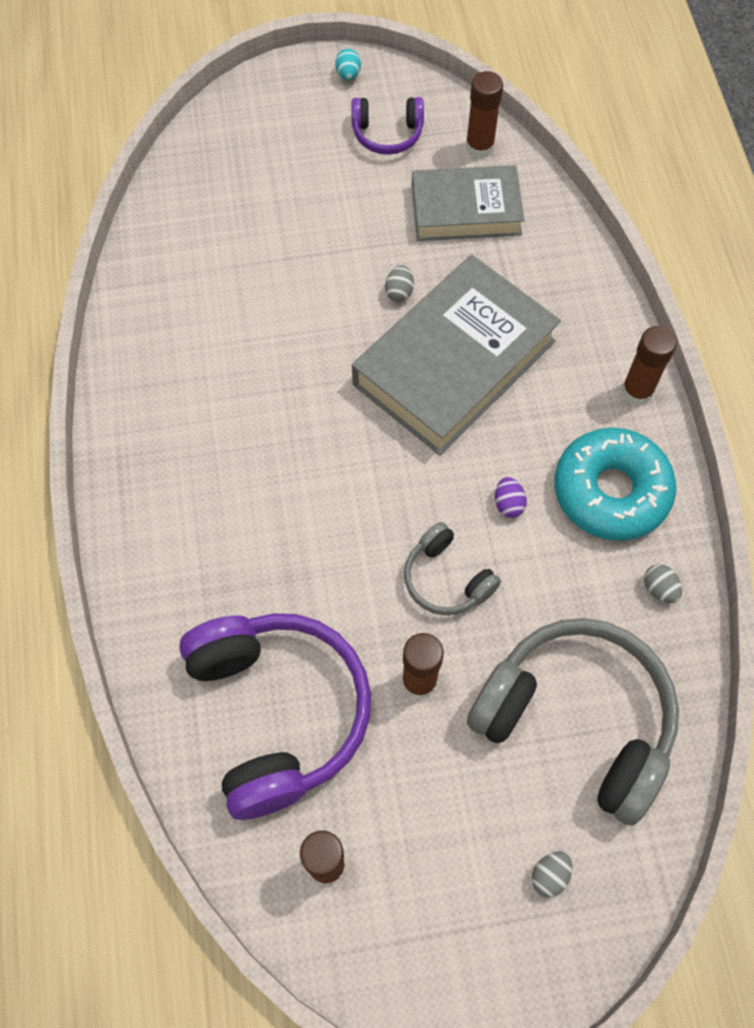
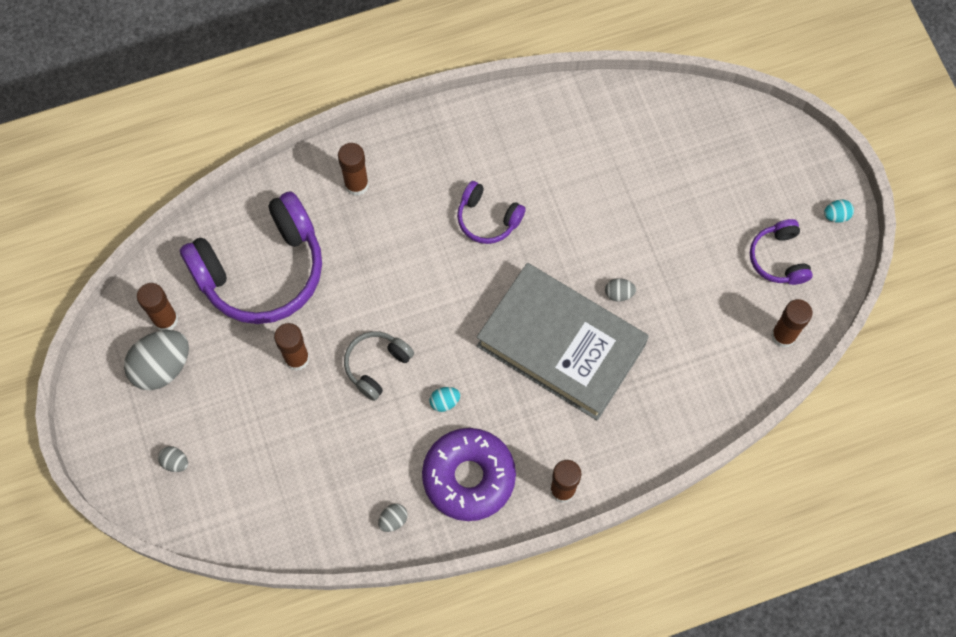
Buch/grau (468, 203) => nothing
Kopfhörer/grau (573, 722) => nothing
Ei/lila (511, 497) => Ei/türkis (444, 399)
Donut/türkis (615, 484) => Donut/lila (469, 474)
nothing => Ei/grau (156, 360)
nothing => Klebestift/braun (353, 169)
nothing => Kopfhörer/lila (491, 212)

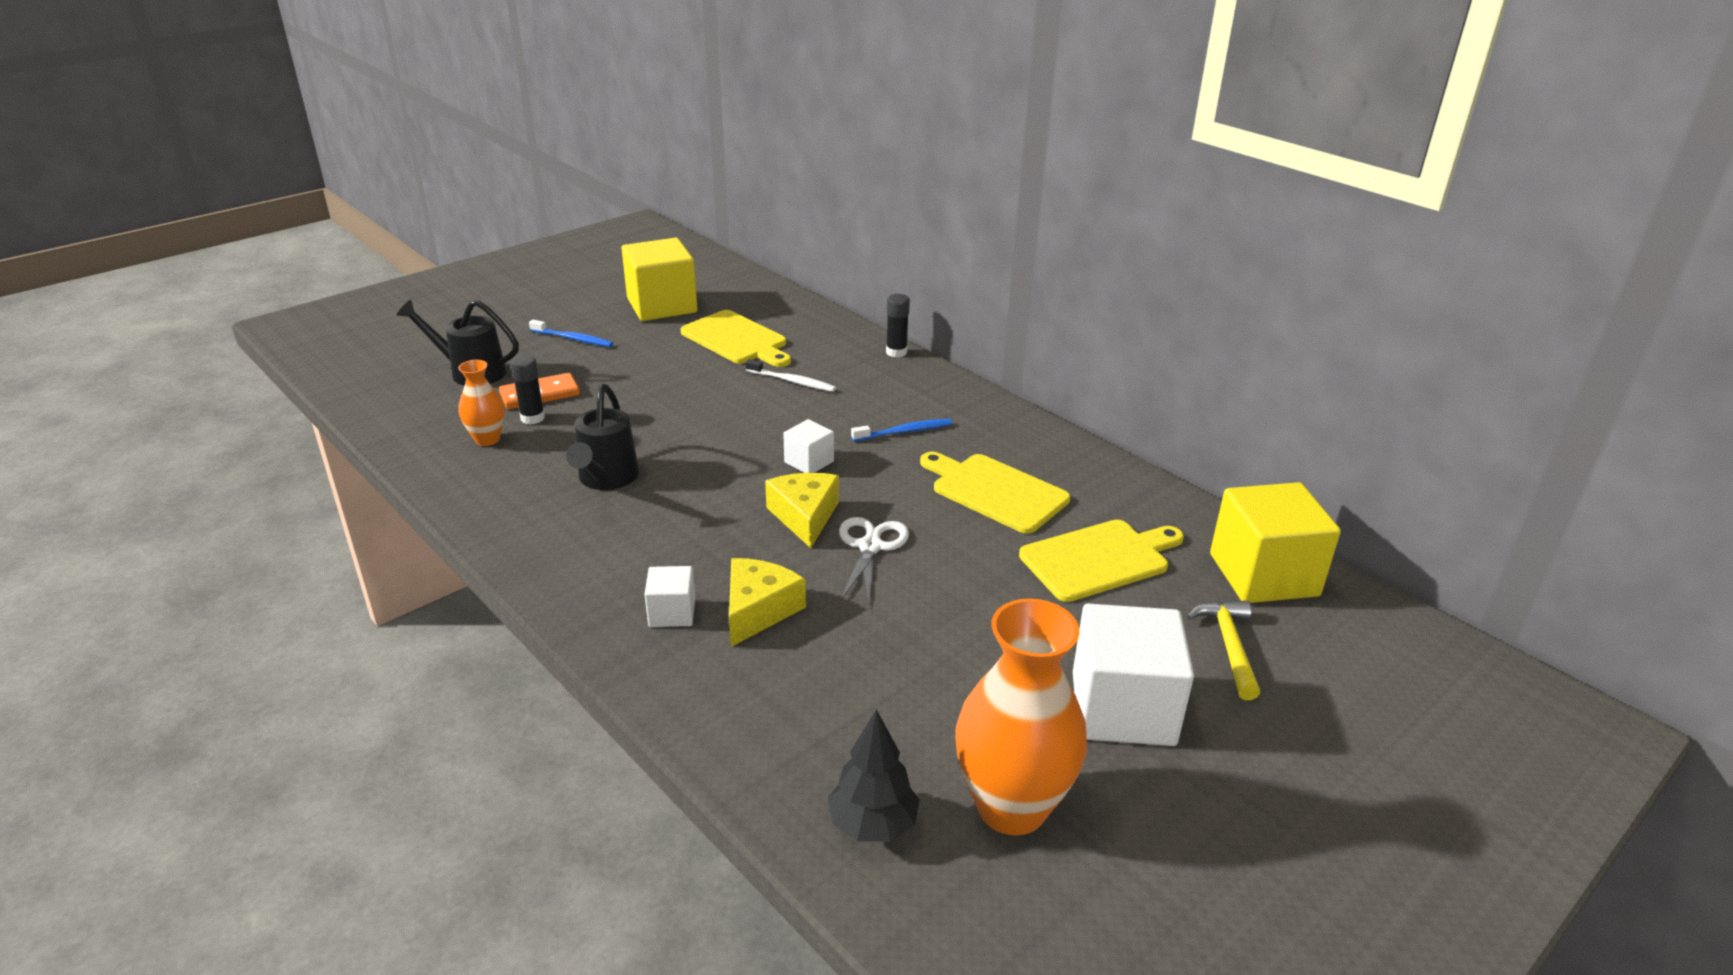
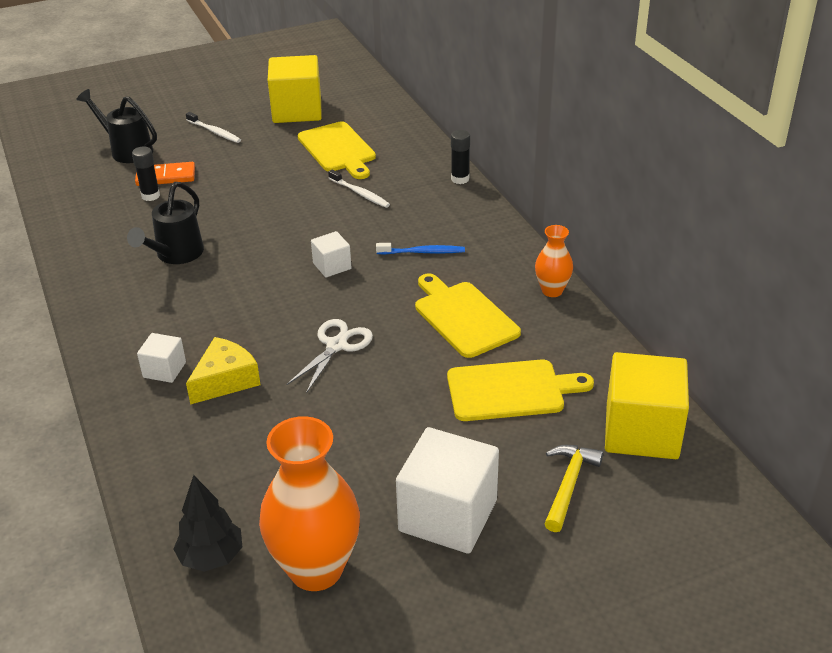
Vase/orange (481, 403) => Vase/orange (554, 261), moved
Zahnbürste/blau (571, 333) => Zahnbürste/weiß (213, 127)
Käse/gelb (802, 510) => nothing

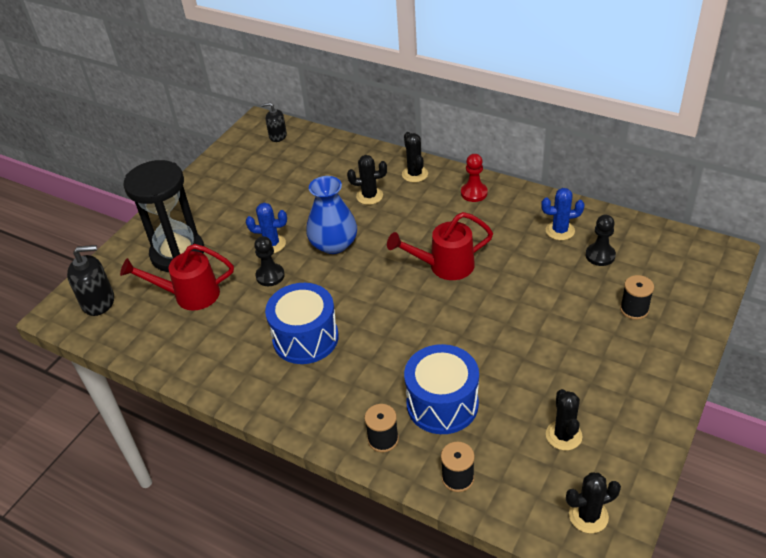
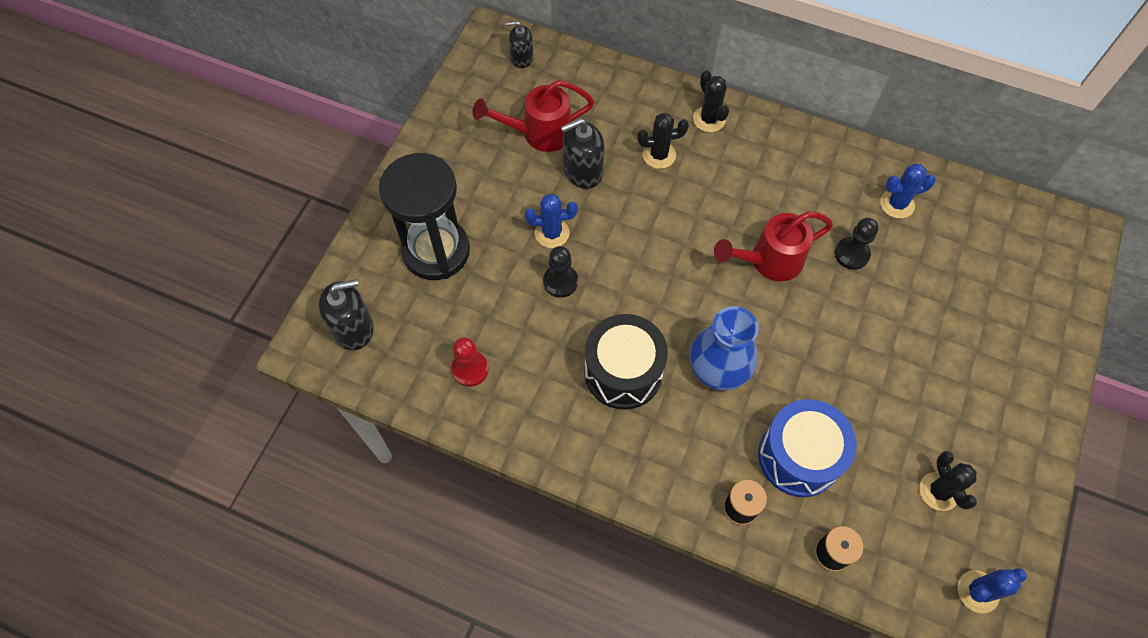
Gießkanne/rot (177, 277) => Gießkanne/rot (533, 116), moved
Trommel/blau (302, 323) => Trommel/schwarz (626, 362)
Vase/blau (331, 215) => Vase/blau (723, 348), moved
Bauer/rot (474, 178) => Bauer/rot (470, 362), moved
Kaktus/schwarz (593, 502) => Kaktus/blau (992, 590)
Bauer/schwarz (601, 240) => Bauer/schwarz (857, 244), moved
Garnrolle/schwarz (637, 297) => nothing
nothing => Seifenspender/schwarz (583, 153)

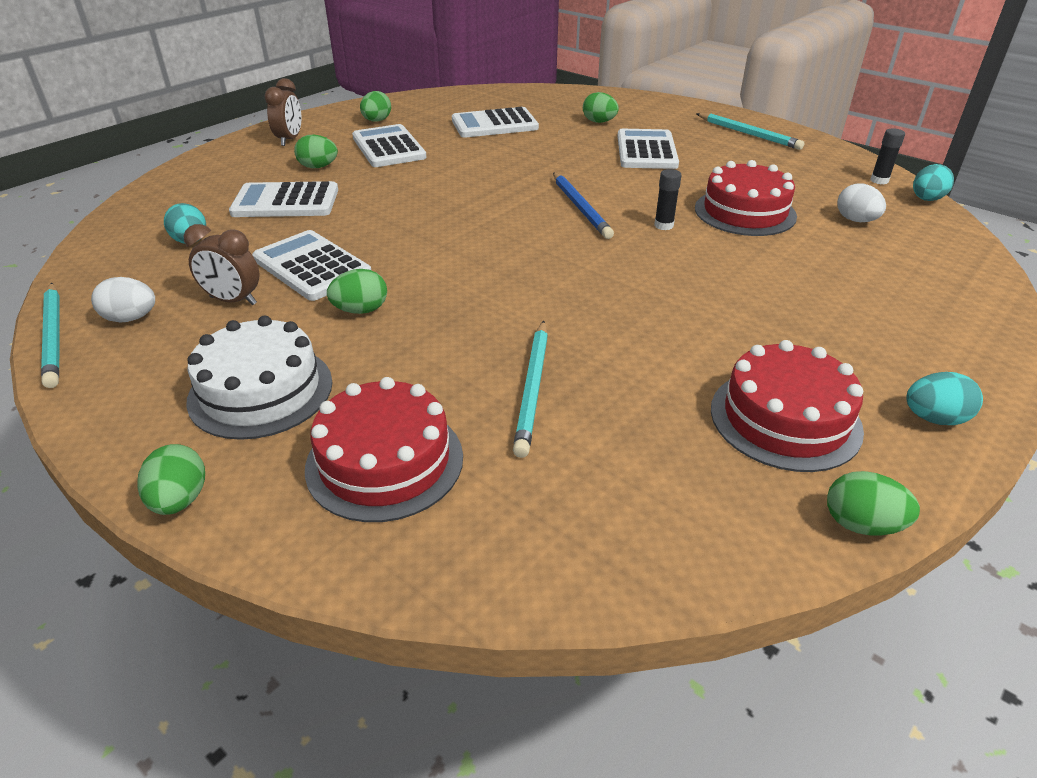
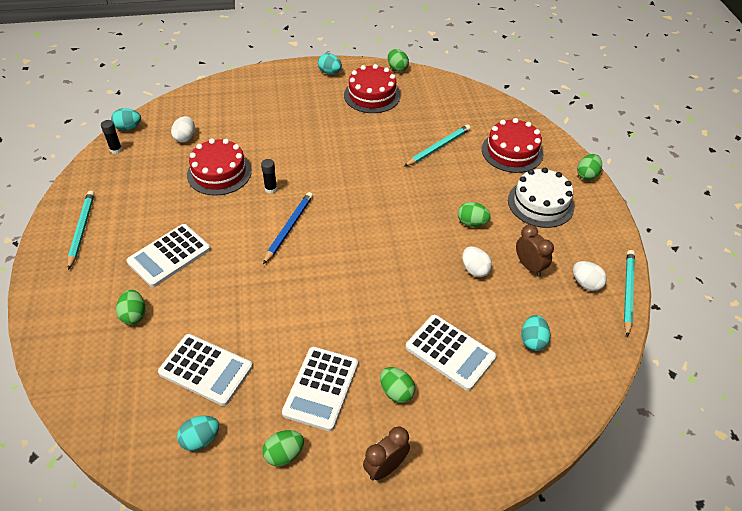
Taschenrechner/weiß (311, 265) => Ei/weiß (477, 262)
nothing => Ei/türkis (198, 433)

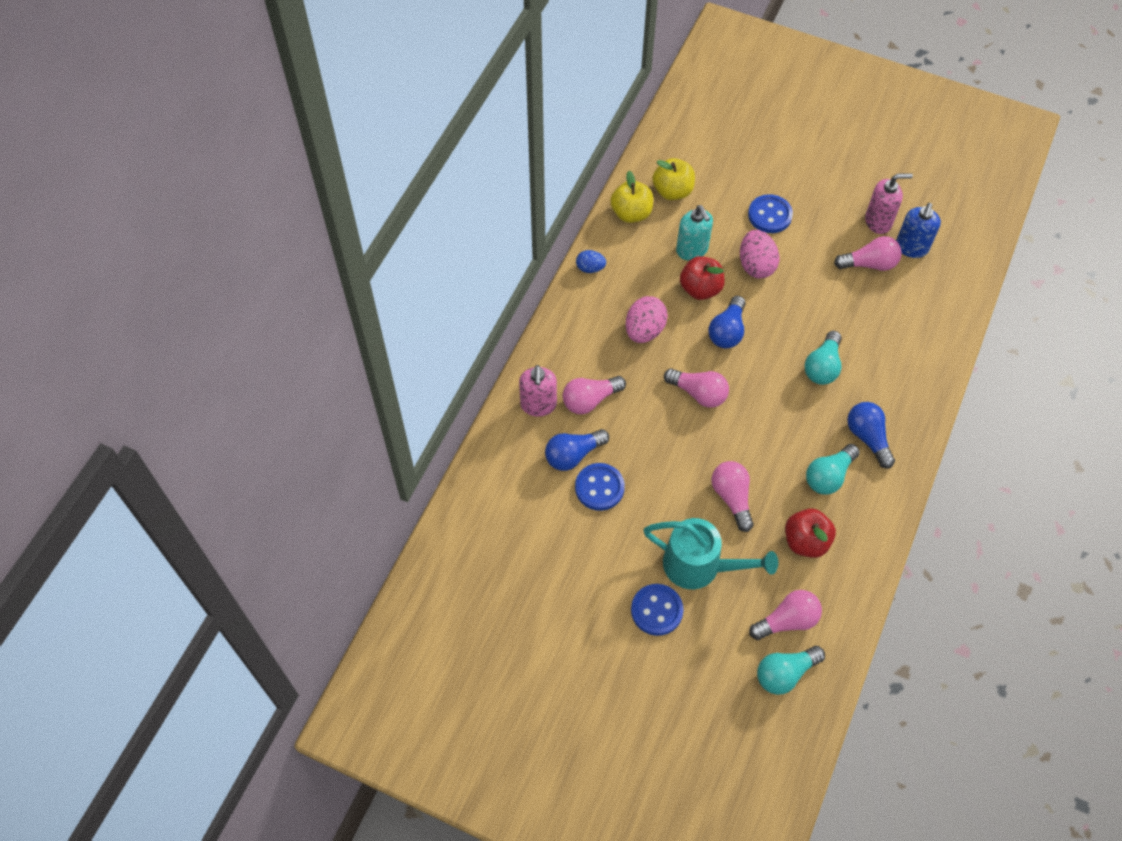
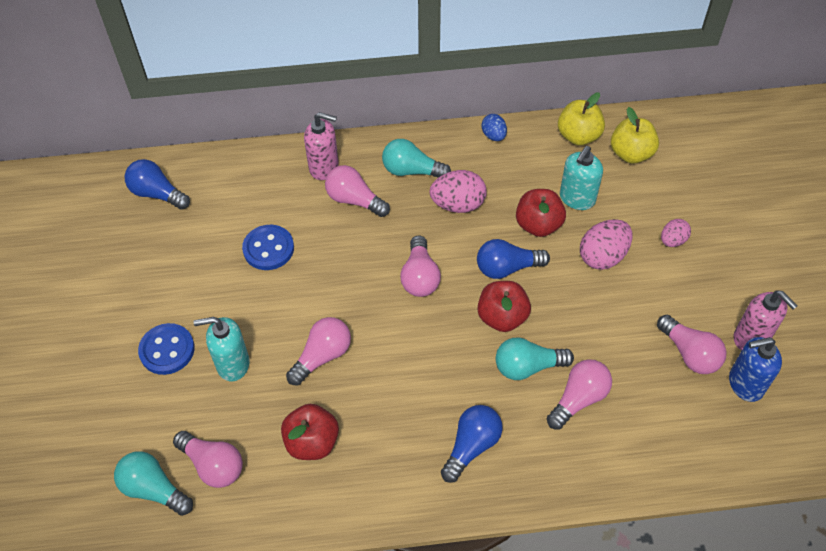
Seifenspender/rosa (538, 391) => Seifenspender/rosa (321, 146), 135 degrees counterclockwise
Glühbirne/blau (577, 450) => Glühbirne/blau (157, 184), moved
Gießkanne/türkis (710, 553) => Seifenspender/türkis (221, 349)
Knopf/blau (770, 213) => Ei/rosa (676, 233)
Glühbirne/türkis (833, 469) => Glühbirne/türkis (416, 158), moved
nothing => Apfel/rot (504, 306)
nothing => Glühbirne/rosa (579, 394)

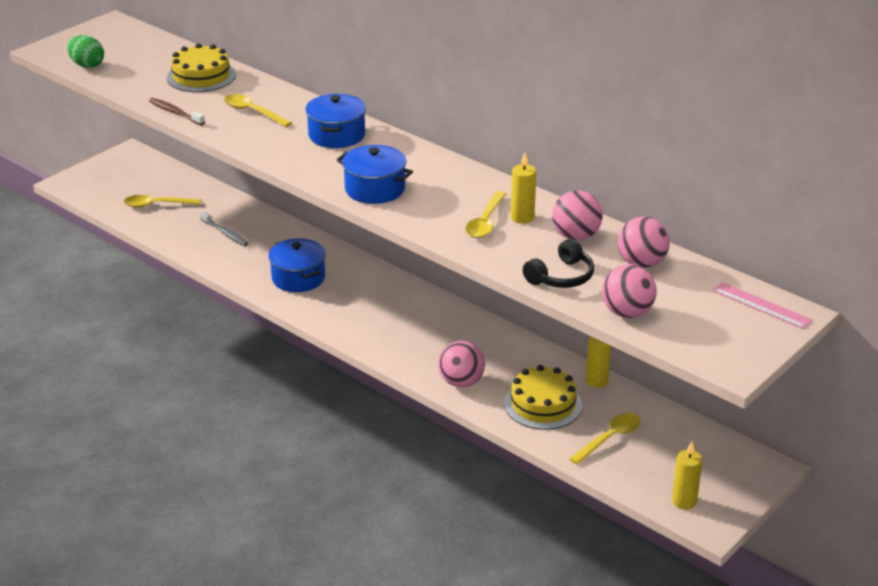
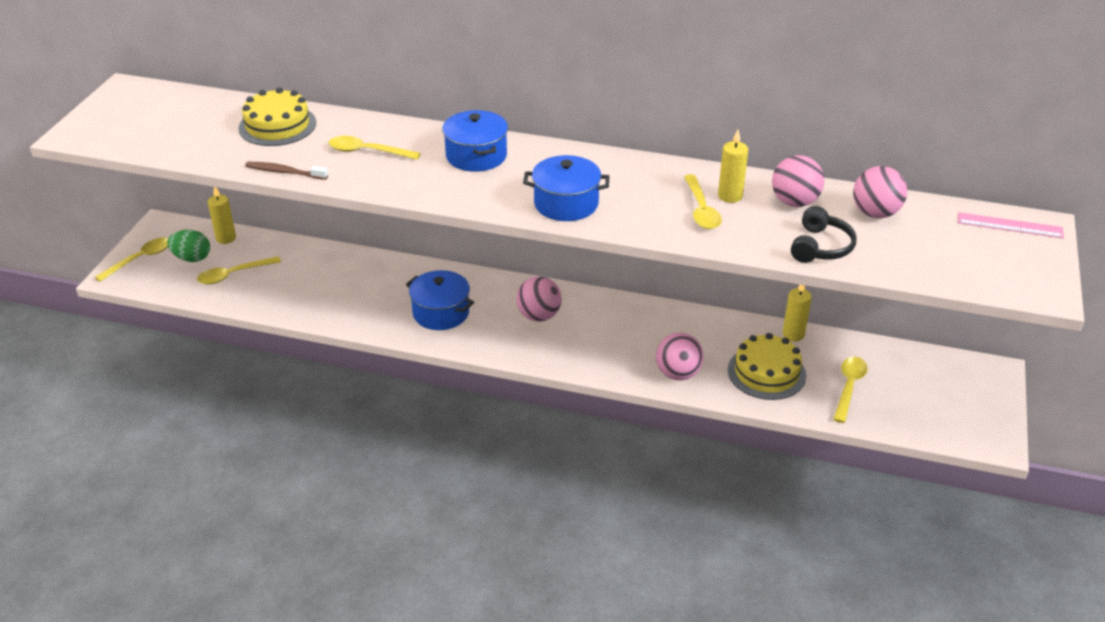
Ei/grün (85, 51) => Ei/grün (188, 246), moved
Zahnbürste/grau (224, 228) => nothing
Ball/rosa (629, 291) => Ball/rosa (539, 299), moved
Kerze/gelb (687, 475) => Kerze/gelb (222, 215), moved
nothing => Löffel/gelb (131, 259)

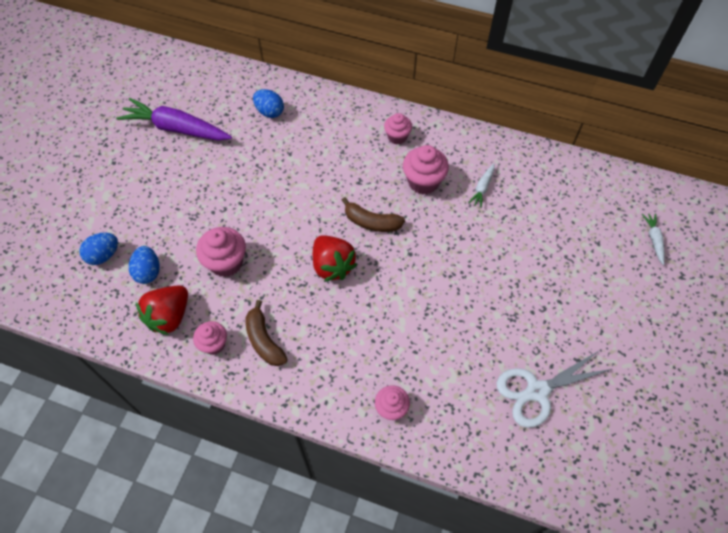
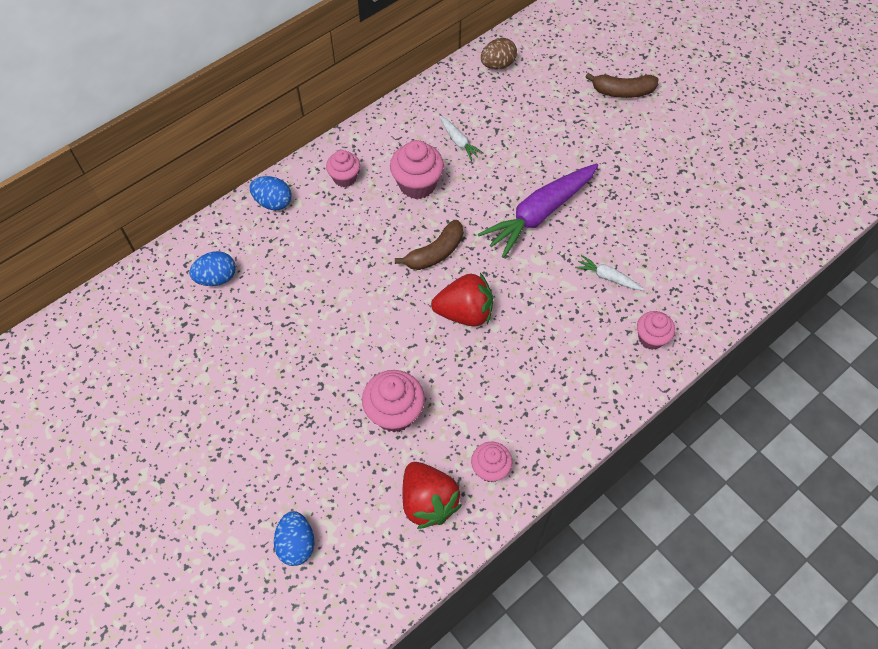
Karotte/lila (174, 119) => Karotte/lila (538, 211), moved
Ei/blau (144, 265) => Ei/blau (270, 193), moved
Banane/braun (267, 333) => Banane/braun (622, 85), moved
Schere/weiß (554, 389) => nothing
Karotte/weiß (653, 239) => Karotte/weiß (609, 272), moved
nothing => Ei/braun (499, 53)

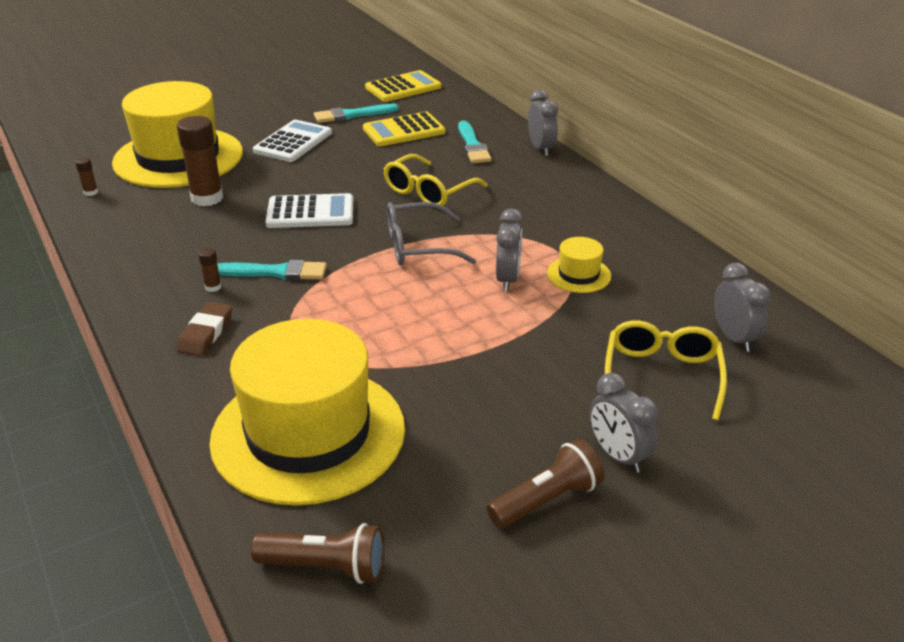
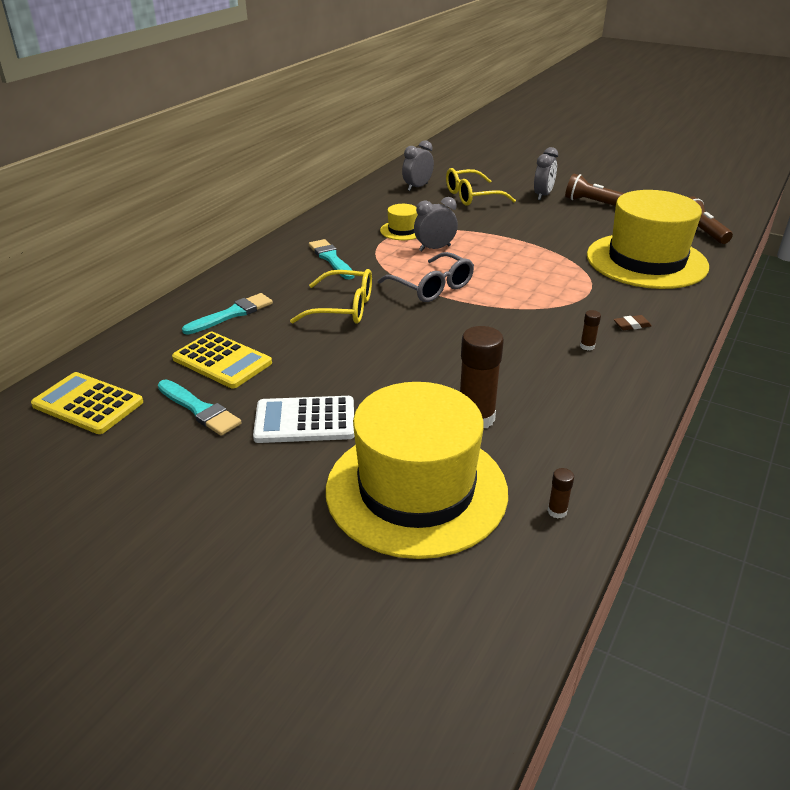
Radiergummi/braun (204, 329) => Radiergummi/braun (633, 322), x0.64
Pinsel/türkis (272, 270) => Pinsel/türkis (332, 259), moved
Taschenrechner/weiß (309, 210) => nothing
Wecker/grau (543, 123) => nothing

